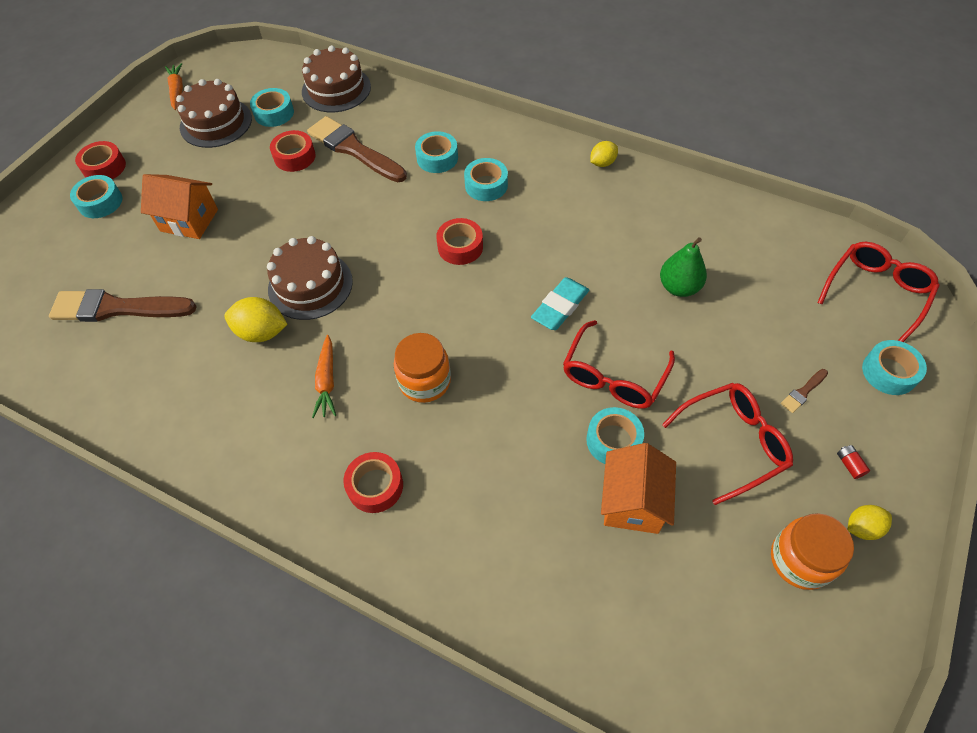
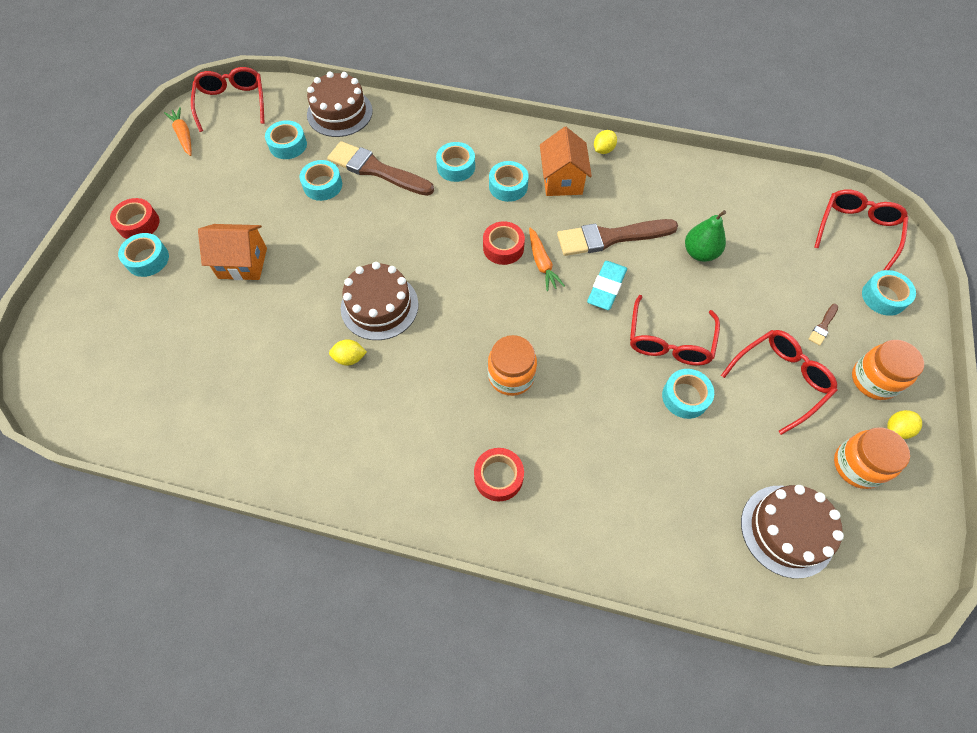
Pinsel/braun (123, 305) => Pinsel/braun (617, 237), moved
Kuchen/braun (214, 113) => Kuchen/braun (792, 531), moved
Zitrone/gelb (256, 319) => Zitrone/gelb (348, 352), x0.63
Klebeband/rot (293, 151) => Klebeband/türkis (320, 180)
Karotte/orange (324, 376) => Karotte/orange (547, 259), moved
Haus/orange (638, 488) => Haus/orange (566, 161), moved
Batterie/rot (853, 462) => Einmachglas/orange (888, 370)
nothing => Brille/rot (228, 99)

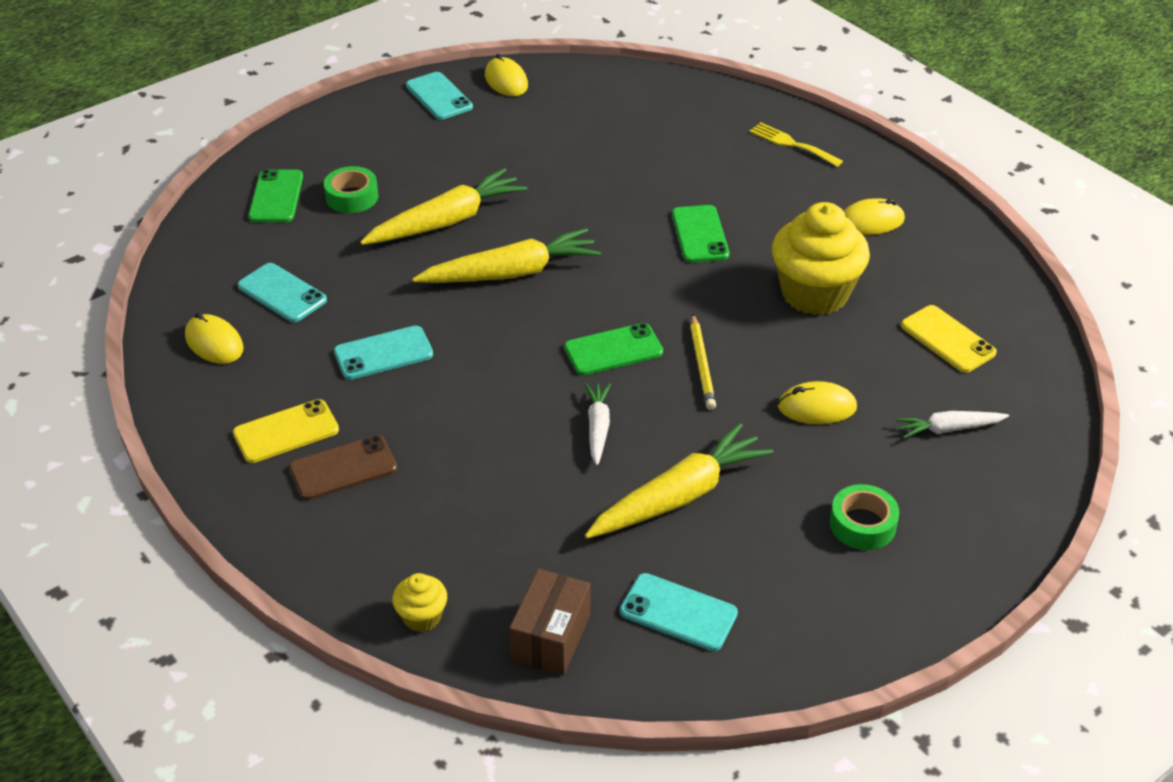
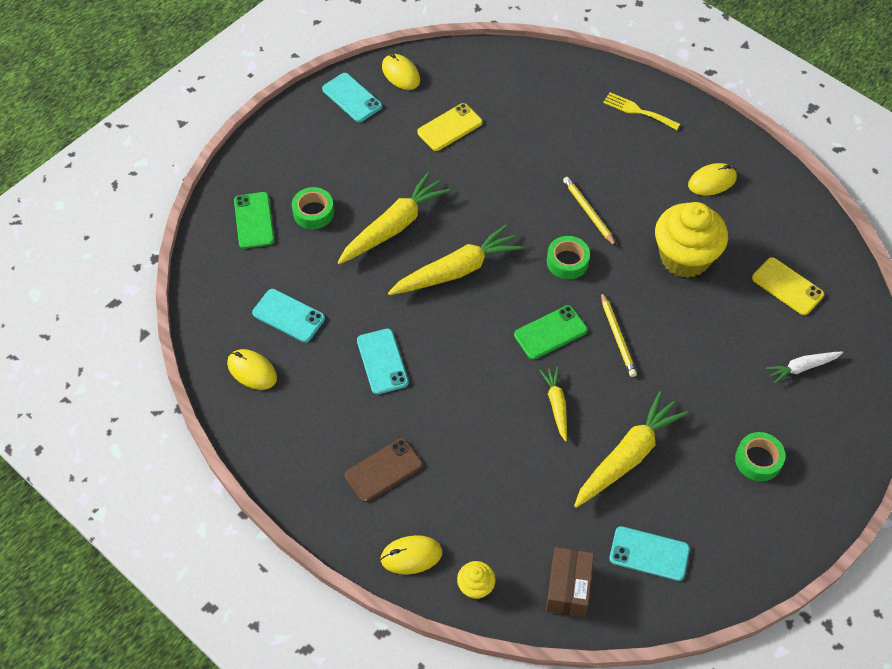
Handy/gelb (286, 431) => Handy/gelb (449, 127), moved
Handy/türkis (383, 353) => Handy/türkis (382, 361), 75 degrees counterclockwise
Karotte/weiß (598, 424) => Karotte/gelb (553, 404)
Handy/grün (700, 233) => Bleistift/gelb (589, 211)
Computermaus/gelb (817, 402) => Computermaus/gelb (411, 554), moved
nothing => Klebeband/grün (568, 257)

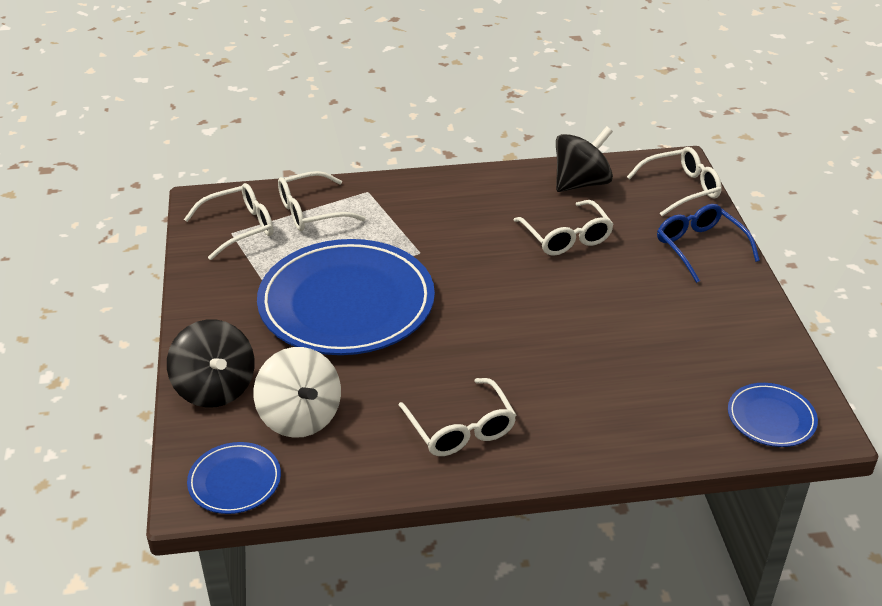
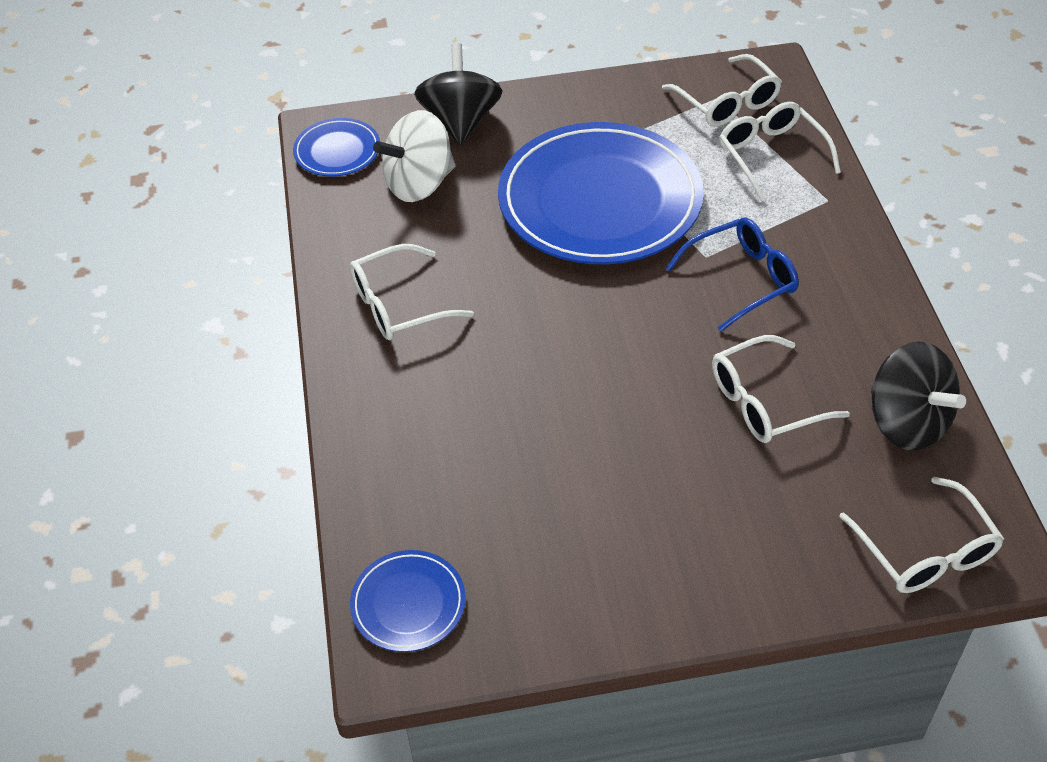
Kreisel/schwarz (211, 363) => Kreisel/schwarz (458, 94), 120 degrees clockwise
Brille/blau (708, 243) => Brille/blau (732, 274), moved

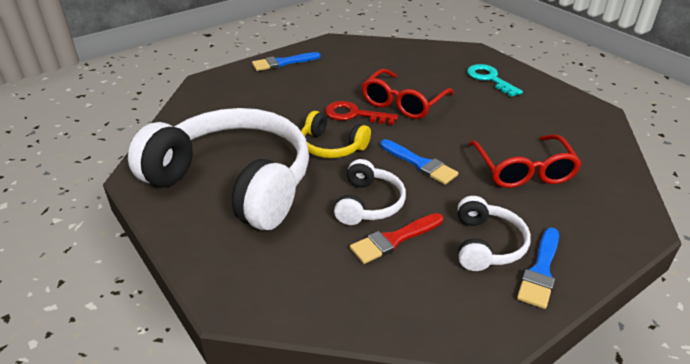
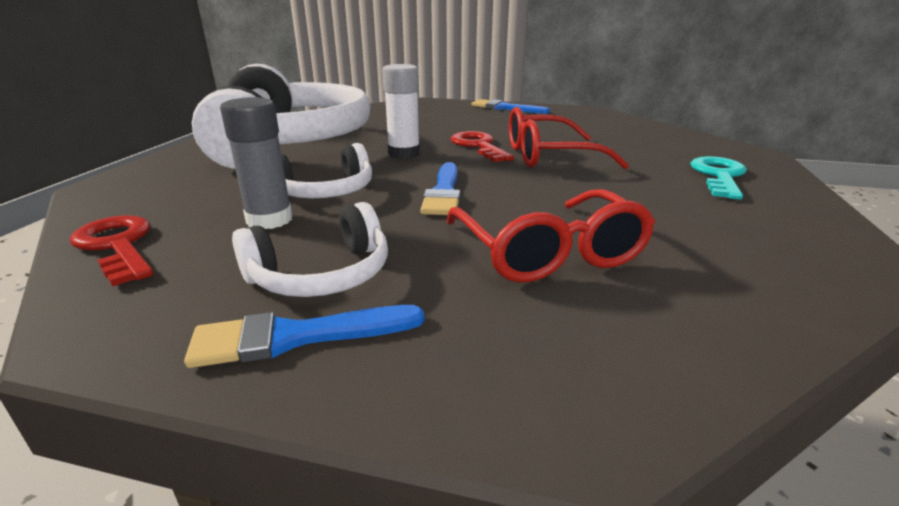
Kopfhörer/gelb (336, 134) => Klebestift/weiß (401, 111)
Pinsel/rot (396, 238) => Klebestift/grau (256, 163)
Brille/rot (525, 161) => Brille/rot (550, 236), 60 degrees counterclockwise
nothing => Schlüssel/rot (111, 250)

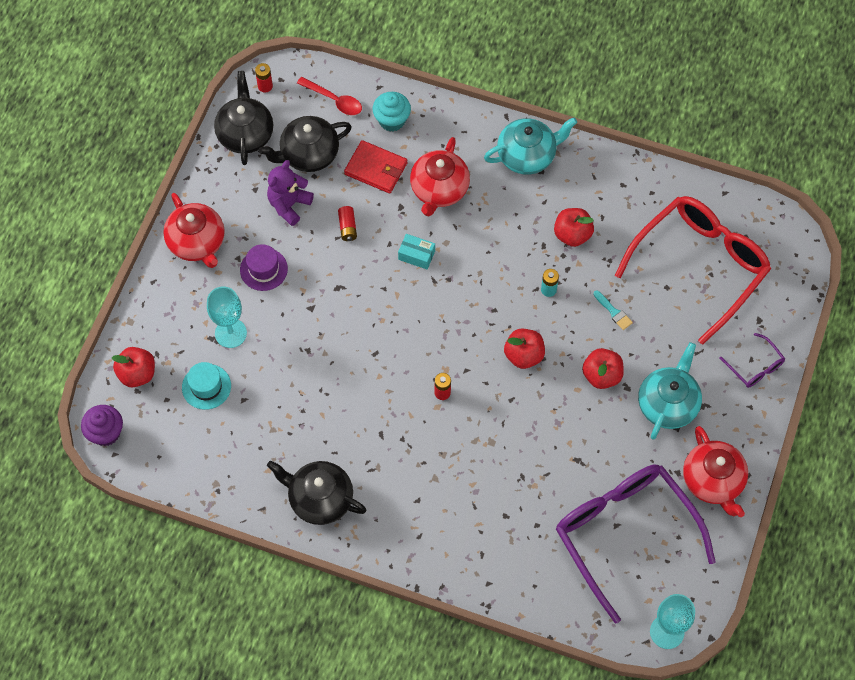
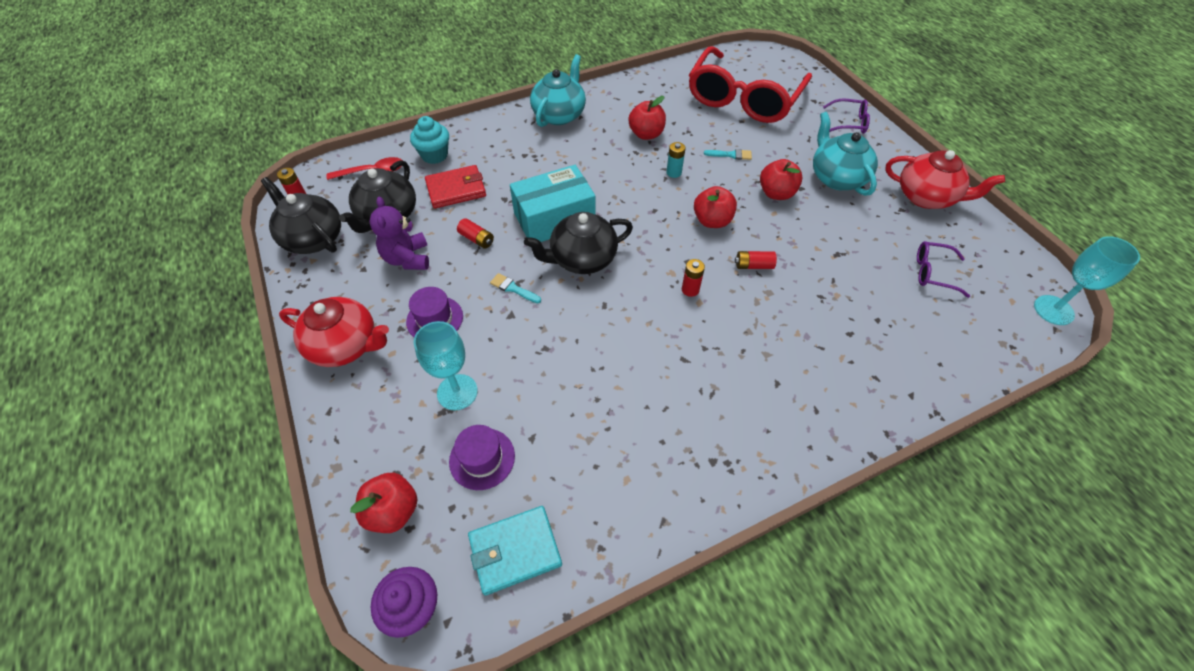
Hut/türkis (206, 386) => Hut/lila (482, 457)
Teekanne/schwarz (316, 492) => Teekanne/schwarz (578, 243), moved
Schachtel/türkis (416, 251) => Schachtel/türkis (553, 203), x2.12
Teekanne/rot (440, 176) => nothing
Brille/lila (636, 543) => Brille/lila (943, 269), x0.41
Brille/rot (693, 270) => Brille/rot (750, 84), 150 degrees counterclockwise
nothing => Geldbörse/türkis (515, 550)
nothing => Pinsel/türkis (515, 288)
nothing => Batterie/rot (756, 260)

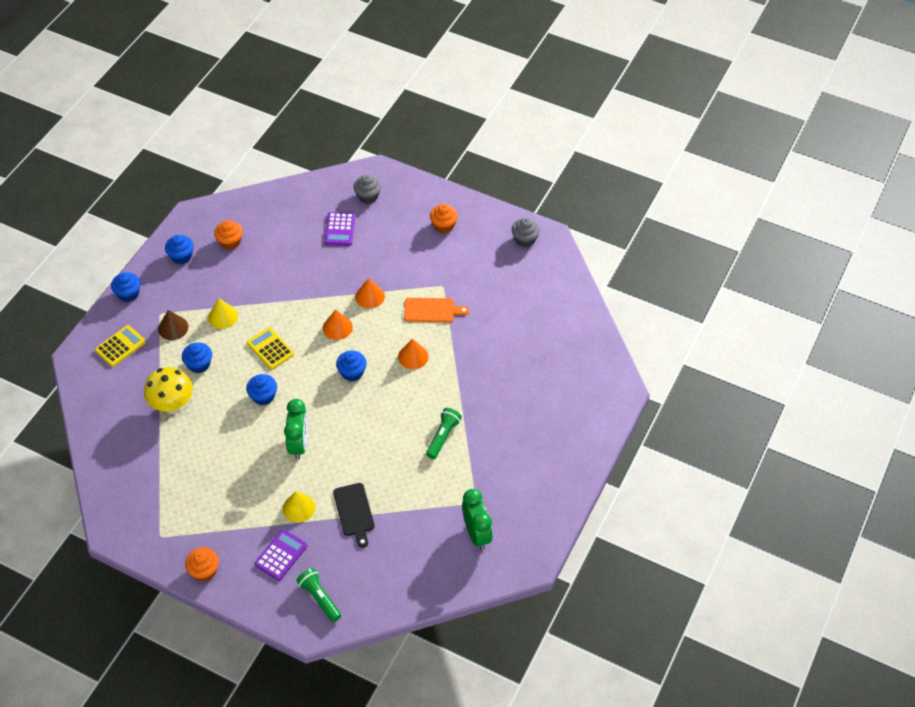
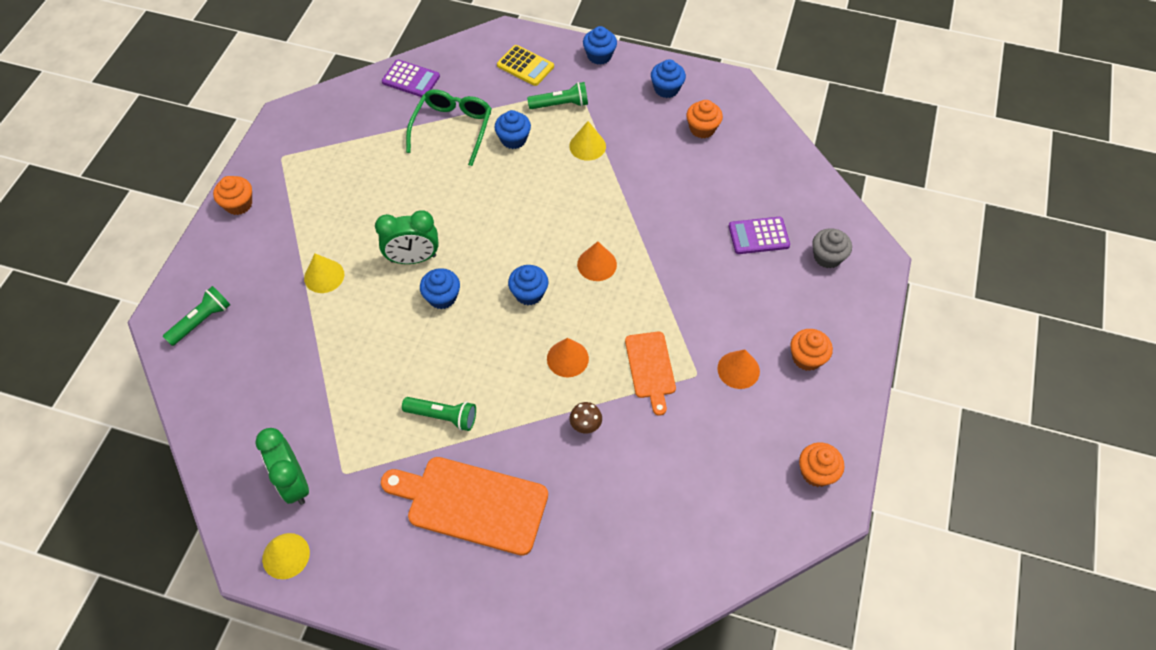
Pilz/gelb (168, 390) => Brille/grün (449, 127)
Kegel/braun (173, 325) => Taschenlampe/grün (557, 95)
Muffin/blau (261, 390) => Muffin/blau (440, 288), moved
Taschenrechner/gelb (270, 348) => nothing
Taschenrechner/lila (281, 555) => Taschenrechner/lila (411, 78), moved
Schneidebrett/schwarz (354, 515) => nothing
Kegel/orange (370, 293) => Kegel/orange (738, 369), moved
Wecker/grün (477, 519) => Wecker/grün (282, 466), 90 degrees clockwise
Muffin/grau (526, 232) => Muffin/orange (821, 464)
nothing => Kegel/gelb (286, 556)
nothing => Schneidebrett/orange (464, 506)
nothing => Pilz/braun (586, 417)

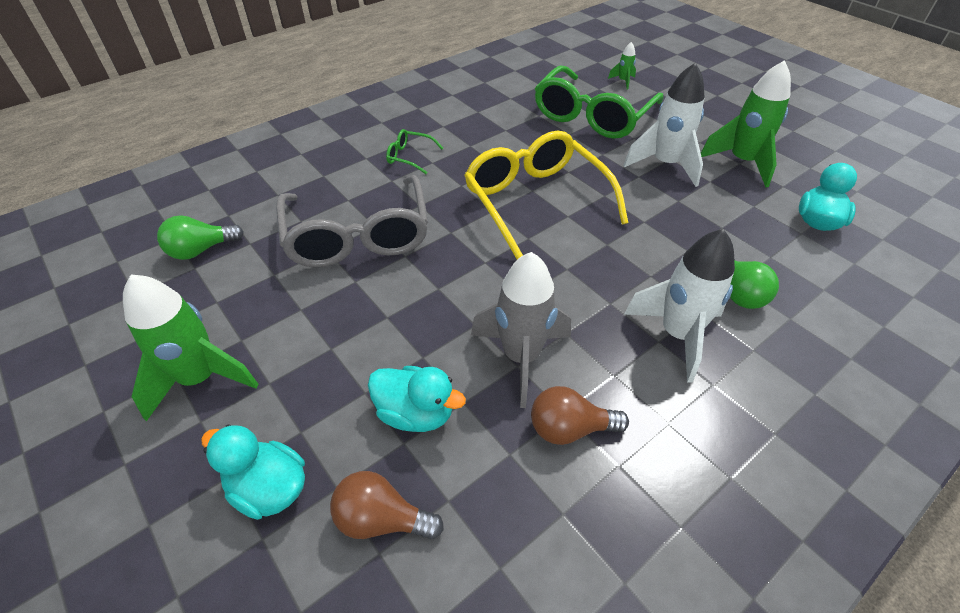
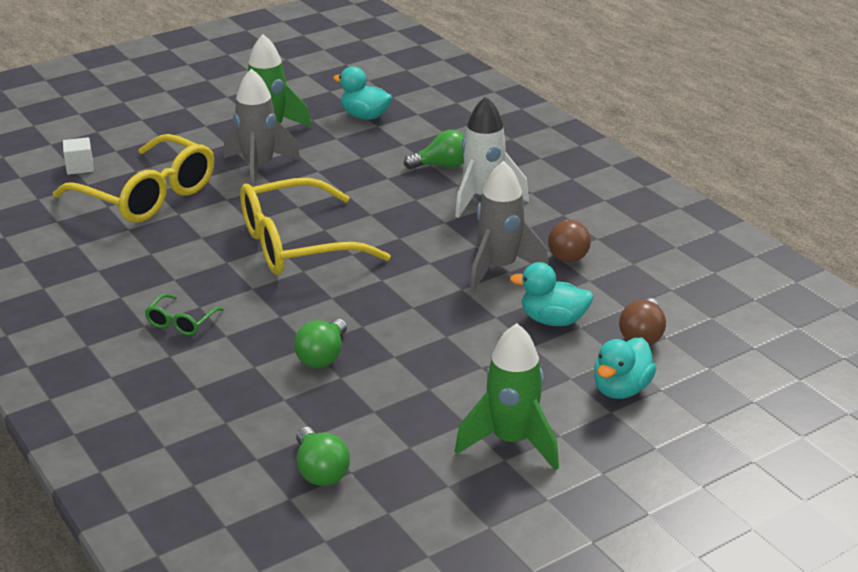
Brille/grau (352, 221) => Glühbirne/grün (320, 343)
Ente/türkis (417, 399) => Ente/türkis (551, 294), 105 degrees counterclockwise
Brille/grün (599, 102) => Brille/gelb (133, 178)
Rakete/grün (622, 65) => Kubus/weiß (78, 156)
Rakete/weiß (664, 124) => Rakete/grau (262, 127)

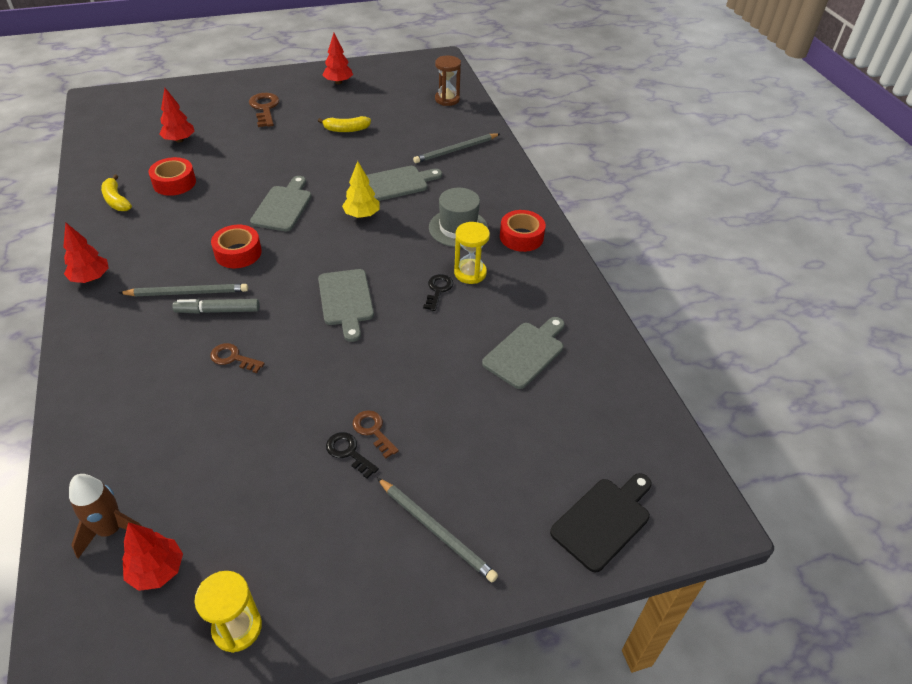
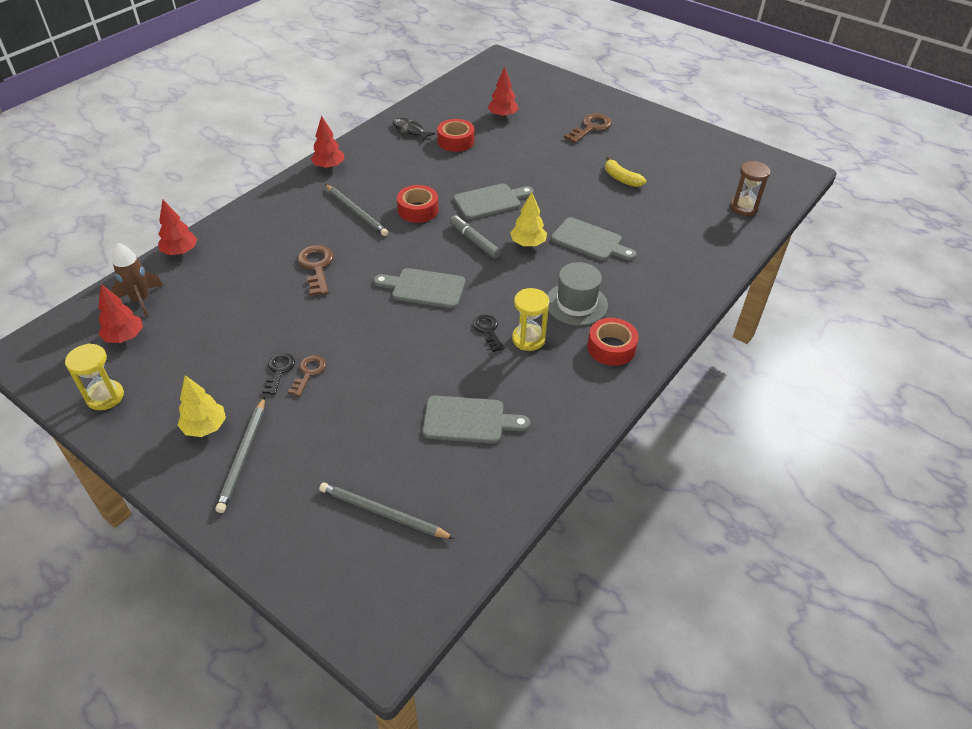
Banane/gelb (116, 192) => Fisch/schwarz (414, 129)
Filzstift/grau (215, 306) => Filzstift/grau (475, 237), moved
Schlüssel/braun (237, 358) => Schlüssel/braun (315, 270), x1.55
Schneidebrett/grau (346, 305) => Schneidebrett/grau (419, 288), 60 degrees clockwise
Baum/rot (338, 58) => Baum/rot (177, 227), moved
Bleistift/grau (456, 148) => Bleistift/grau (387, 510), moved
Schlüssel/schwarz (438, 292) => Schlüssel/schwarz (489, 333), 90 degrees counterclockwise
Schneidebrett/schwarz (601, 523) => nothing
nothing => Baum/gelb (201, 406)

